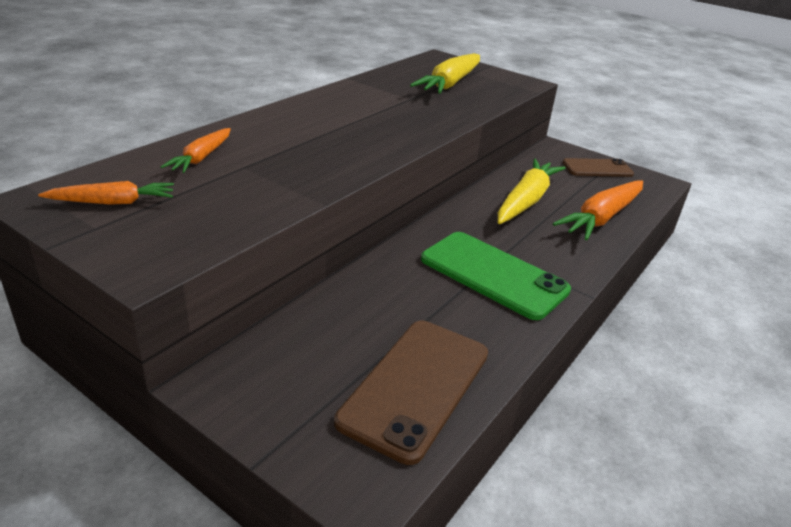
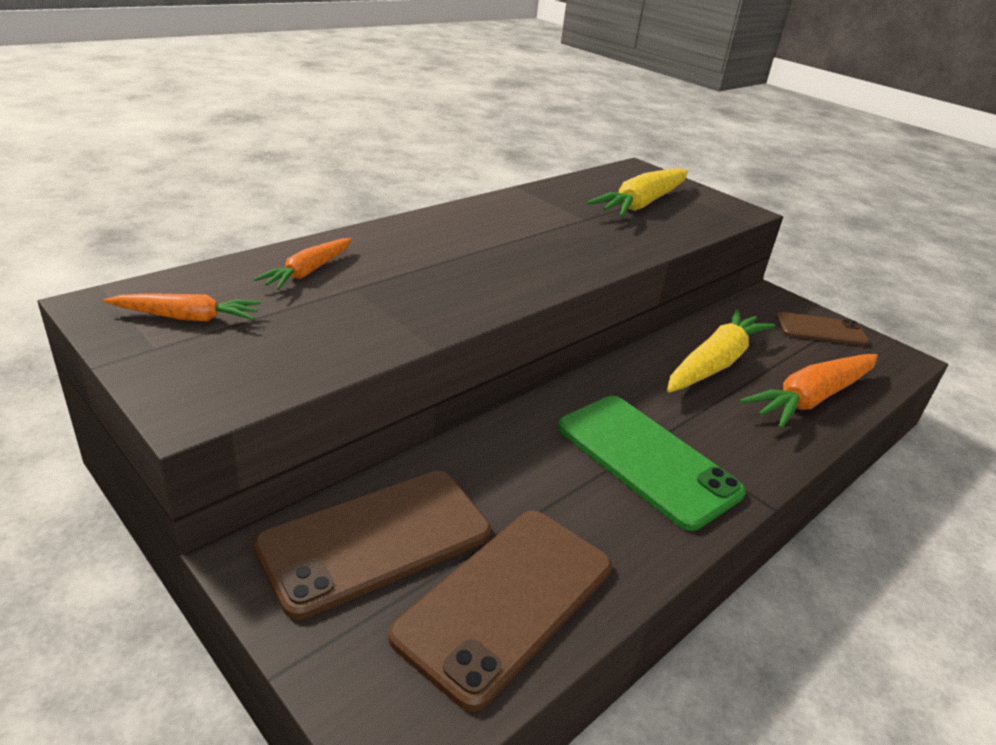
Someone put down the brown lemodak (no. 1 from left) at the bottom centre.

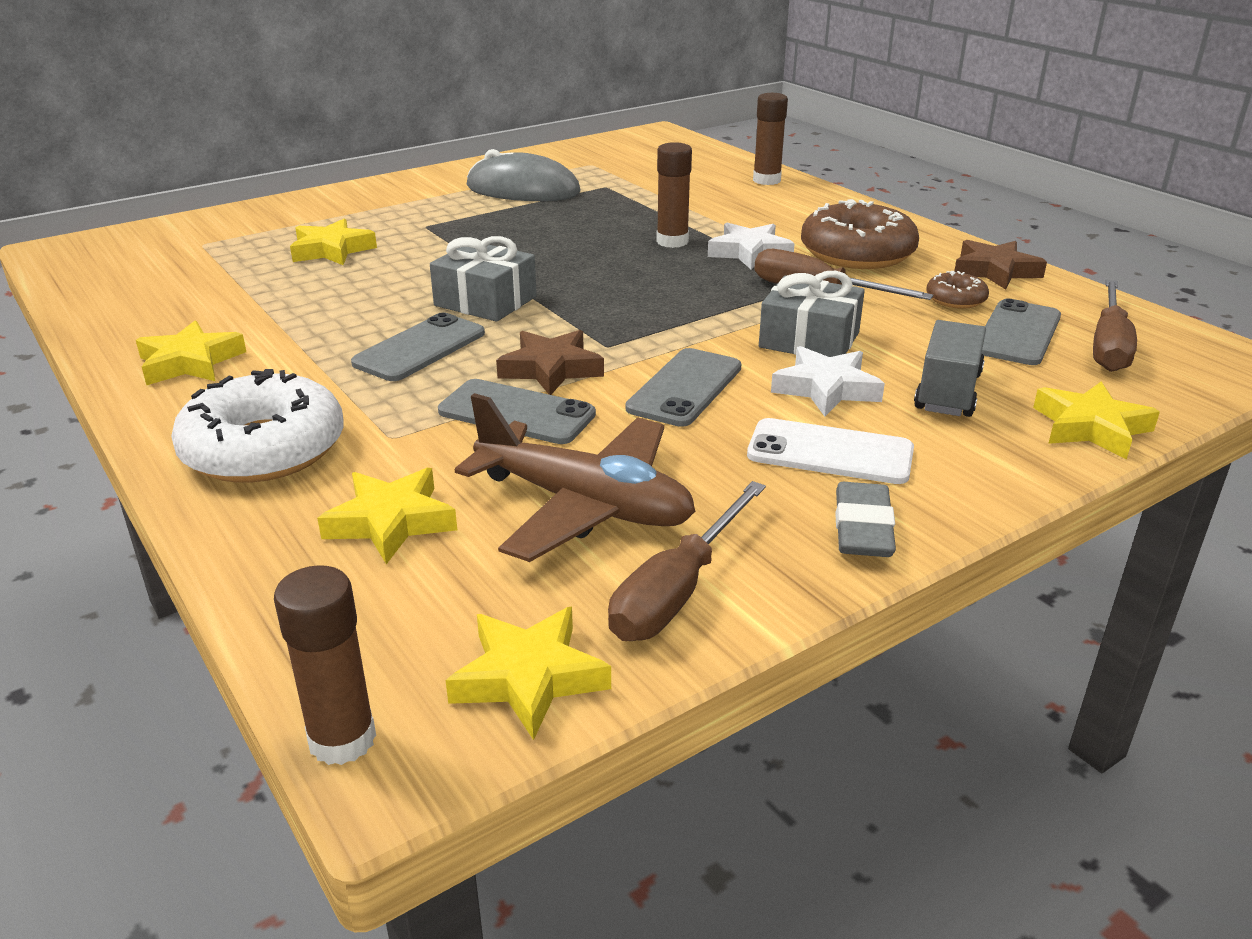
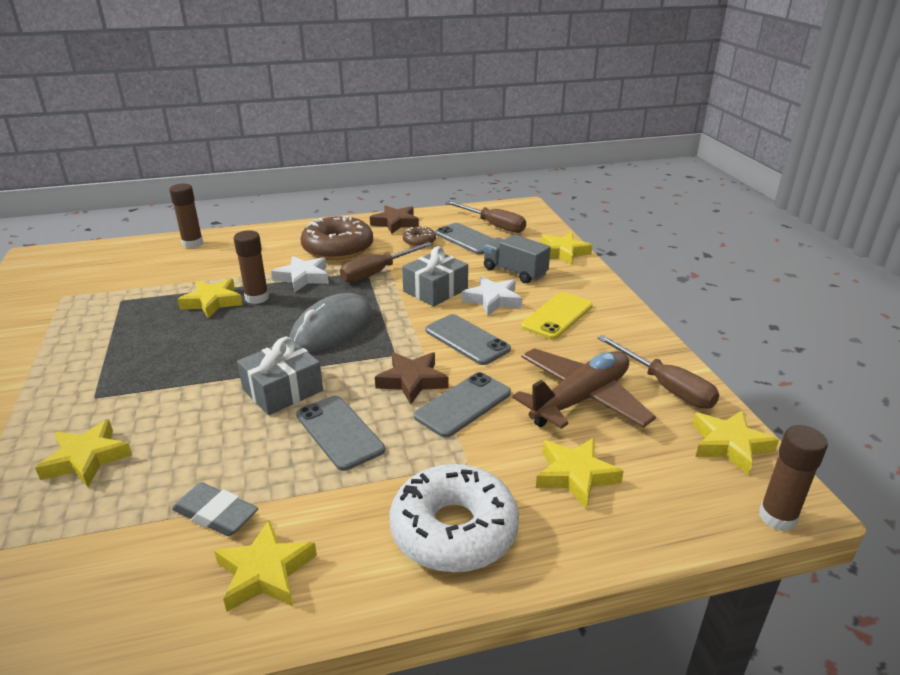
Someone put down the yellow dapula (no. 2 from left) at the middle left.
Someone carried the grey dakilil from the top centre to the centre.
Someone carried the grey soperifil from the middle right to the bottom left.
Someone repainted the white lemodak at the centre, which became the yellow lemodak at the centre.

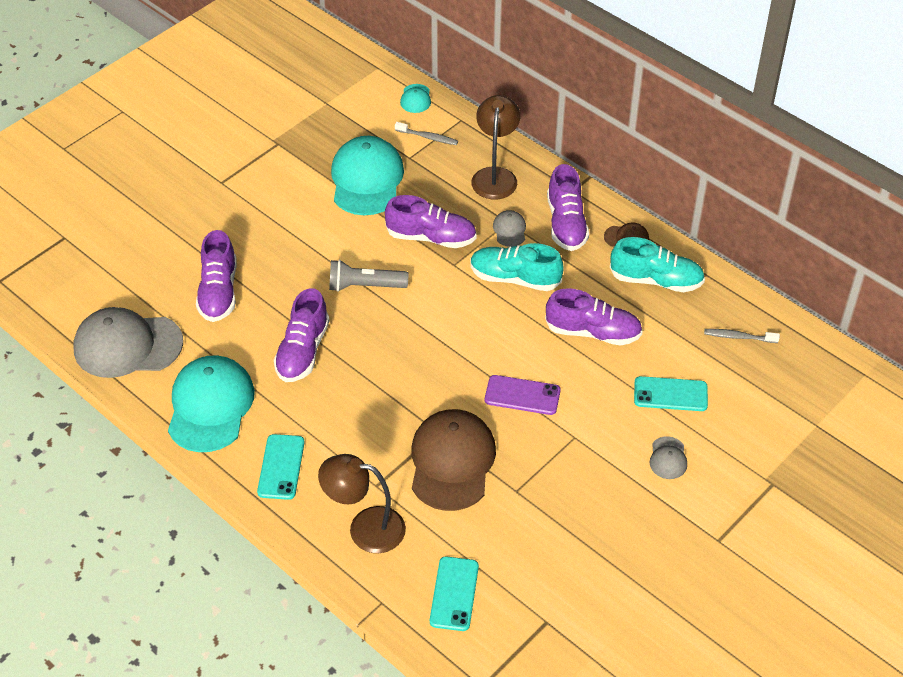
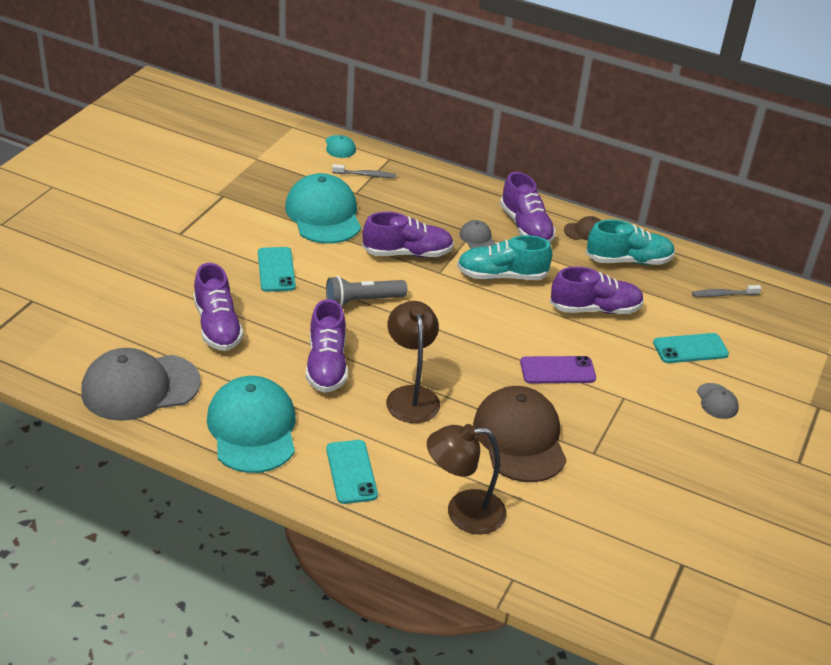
Someone carried the turquoise lemodak (no. 2 from left in the first image) from the bottom centre to the centre.
Someone carried the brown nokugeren (no. 2 from left in the first image) from the top centre to the centre.

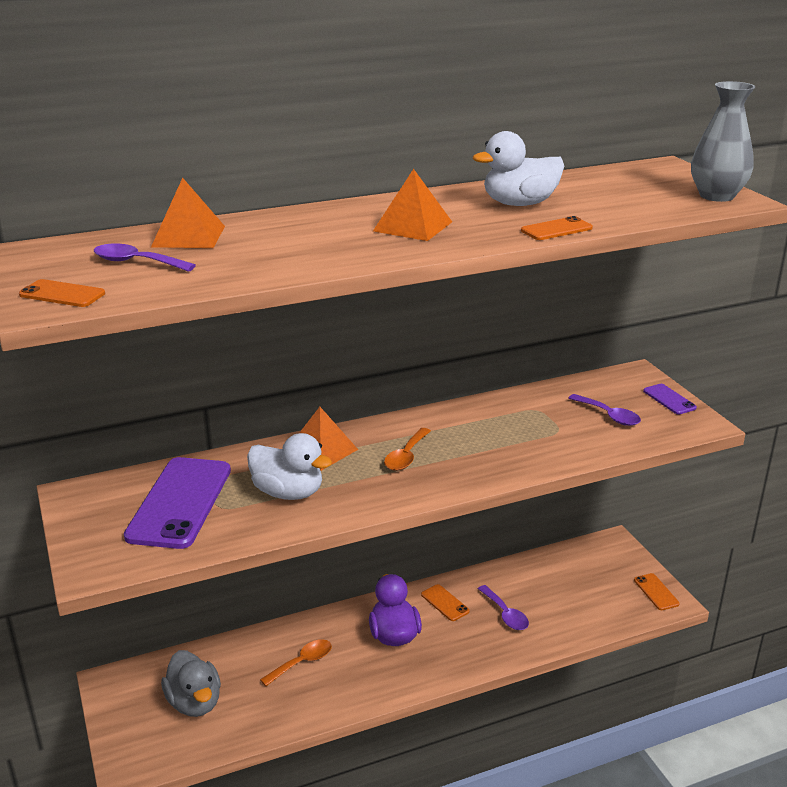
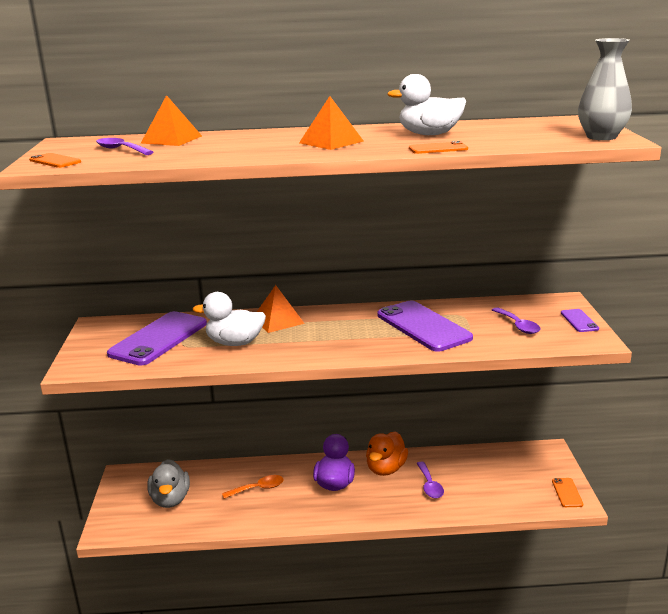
Someone took away the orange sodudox (no. 2 from left) at the centre.
Someone put down the purple lemodak (no. 2 from left) at the centre.
Someone swapped the orange lemodak (no. 2 from left) at the bottom centre for the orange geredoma at the bottom centre.
Someone rotated the white geredoma (no. 1 from left) at the centre by 135 degrees clockwise.

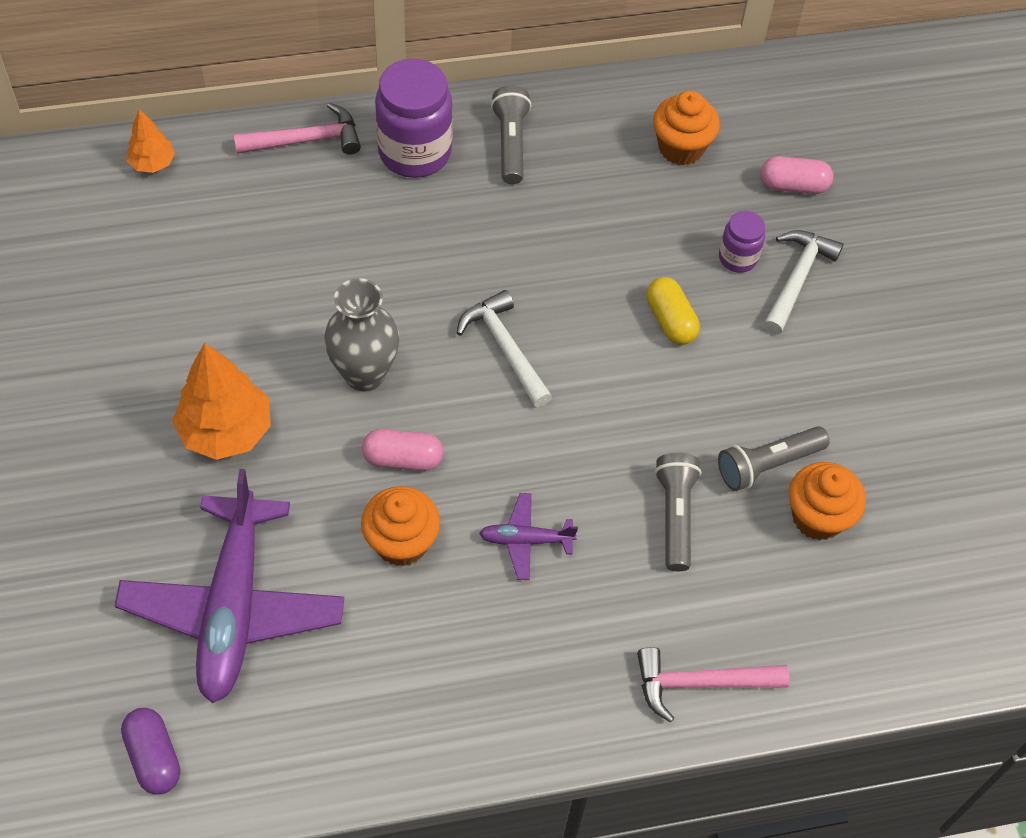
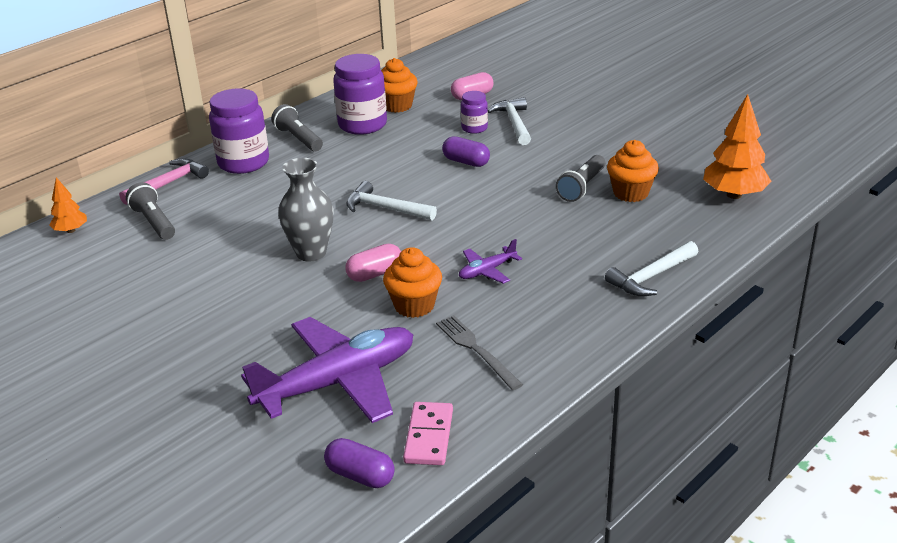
Someone put down the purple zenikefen (no. 2 from left) at the top centre.
Someone put down the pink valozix at the bottom centre.
Someone put down the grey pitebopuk at the centre.
Someone carried the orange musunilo (no. 2 from left) from the middle left to the top right.
Someone carried the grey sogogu (no. 2 from left in the first image) from the centre to the middle left.
Someone repainted the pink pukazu (no. 2 from left) at the bottom right, which became the white pukazu (no. 3 from left) at the middle right.
Someone repainted the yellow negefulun at the centre, which became the purple negefulun (no. 2 from left) at the top centre.
Someone rotated the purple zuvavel (no. 1 from left) at the bottom left by 90 degrees counterclockwise.

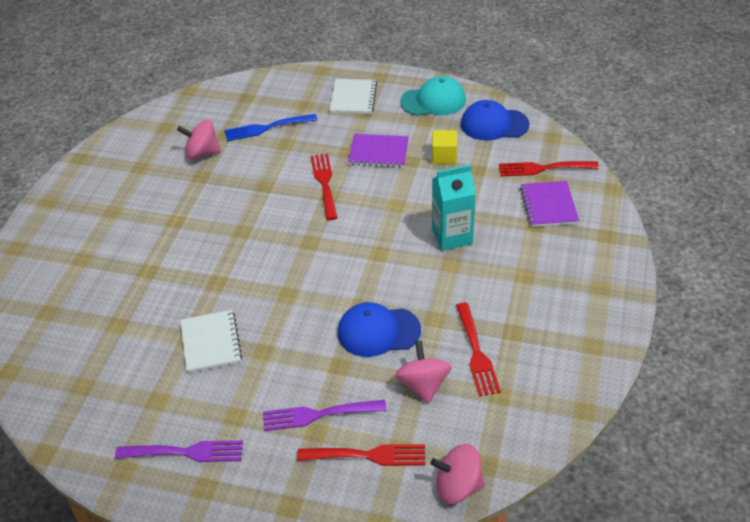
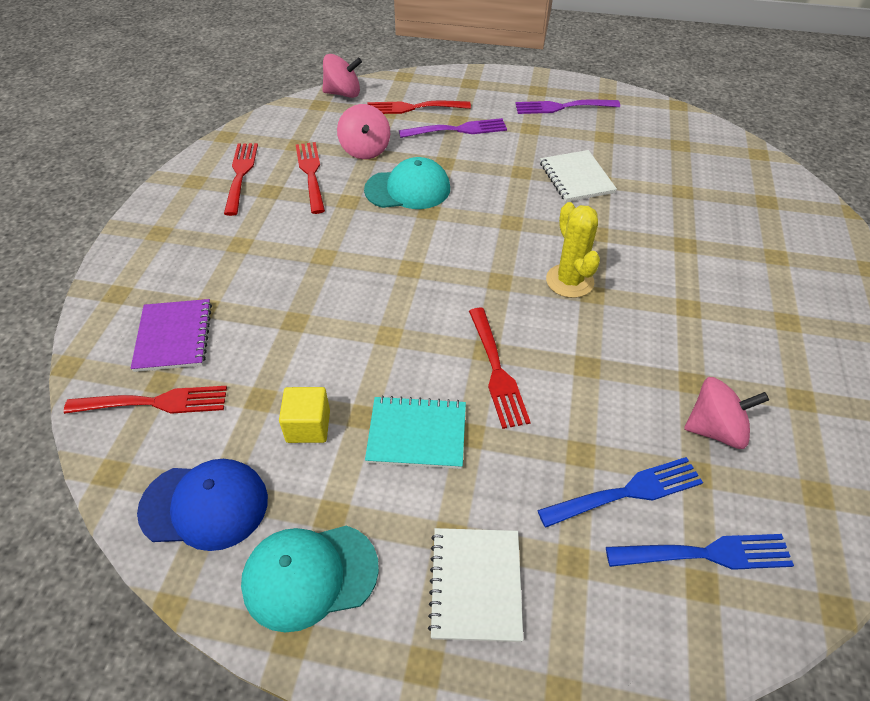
Someone took away the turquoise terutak at the centre.
Someone put down the red pitebopuk (no. 2 from left) at the top left.
Someone put down the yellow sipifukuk at the centre.
Someone put down the blue pitebopuk (no. 2 from left) at the bottom right.
Someone repainted the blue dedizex (no. 1 from left) at the centre, which became the turquoise dedizex (no. 2 from left) at the top centre.
Someone repainted the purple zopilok (no. 1 from left) at the top centre, which became the turquoise zopilok at the centre.

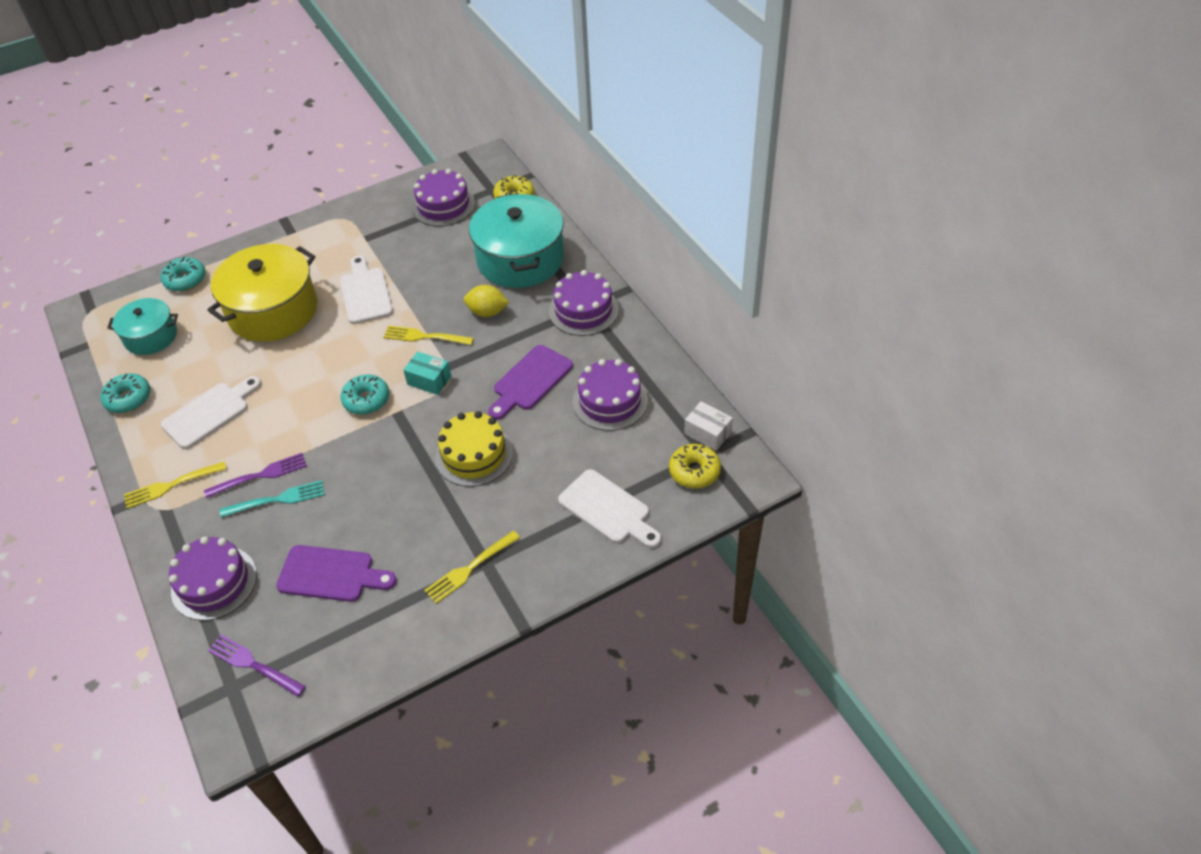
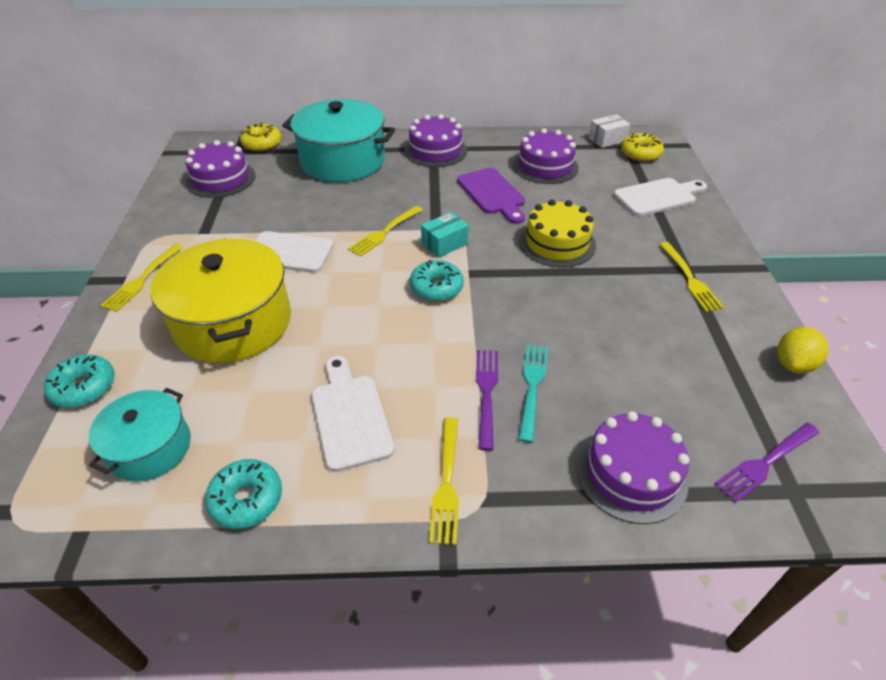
Someone took away the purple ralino (no. 1 from left) at the bottom left.
Someone put down the yellow pitebopuk (no. 1 from left) at the middle left.
Someone carried the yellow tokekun from the centre to the middle right.

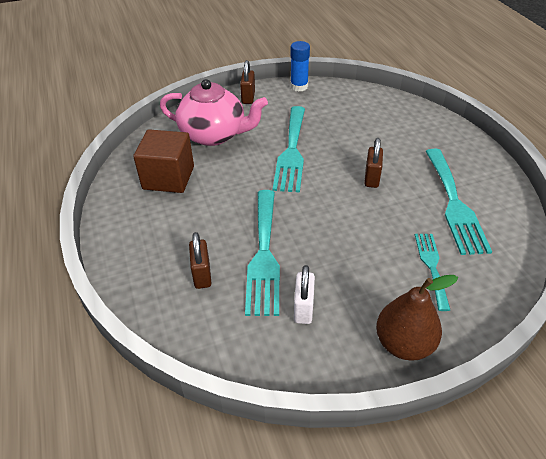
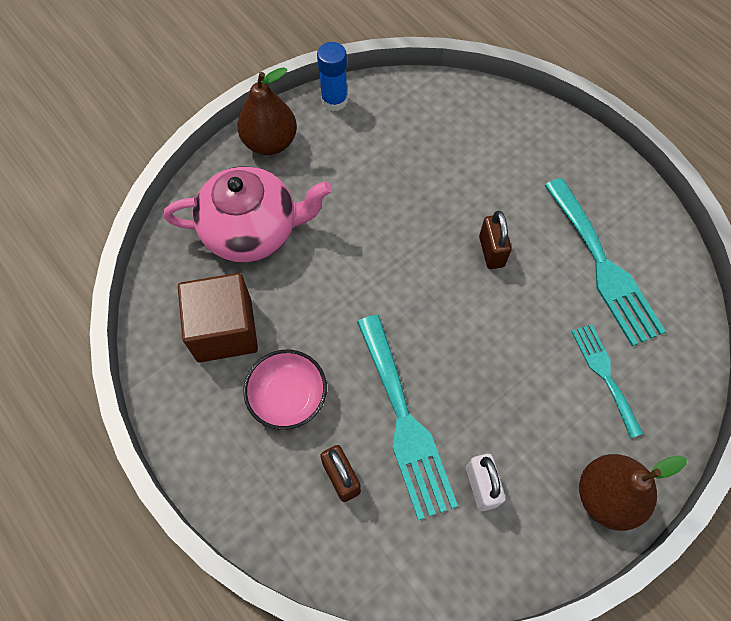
Someone took away the turquoise pitebopuk (no. 2 from left) at the top centre.
Someone put down the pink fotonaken at the centre.
Someone swapped the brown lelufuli (no. 2 from left) at the top centre for the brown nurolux (no. 1 from left) at the top centre.

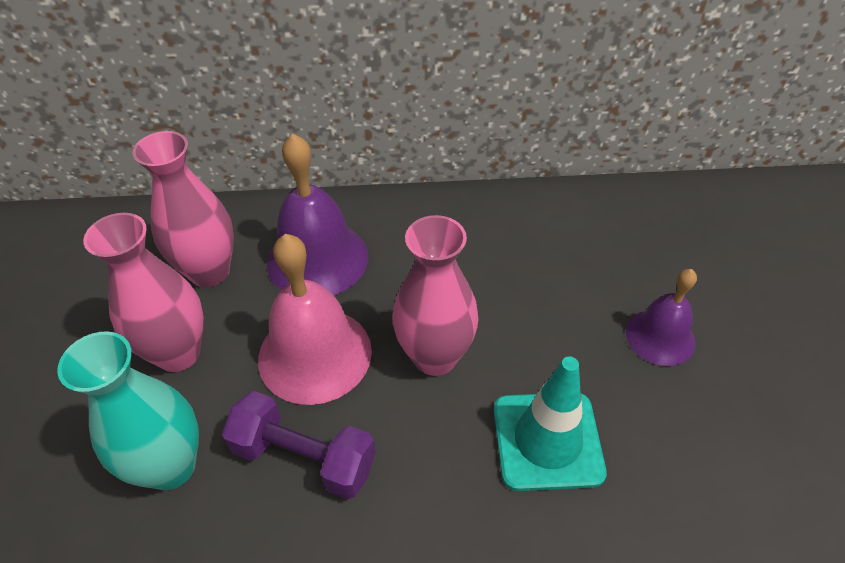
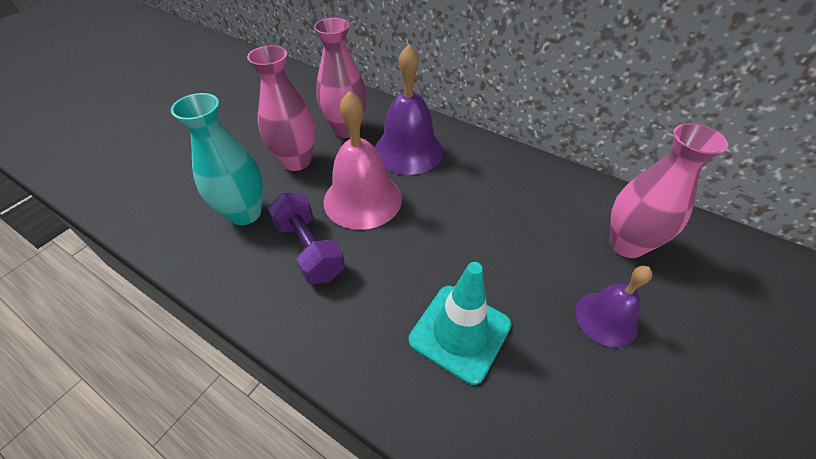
Someone carried the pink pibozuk (no. 3 from left) from the centre to the middle right.

